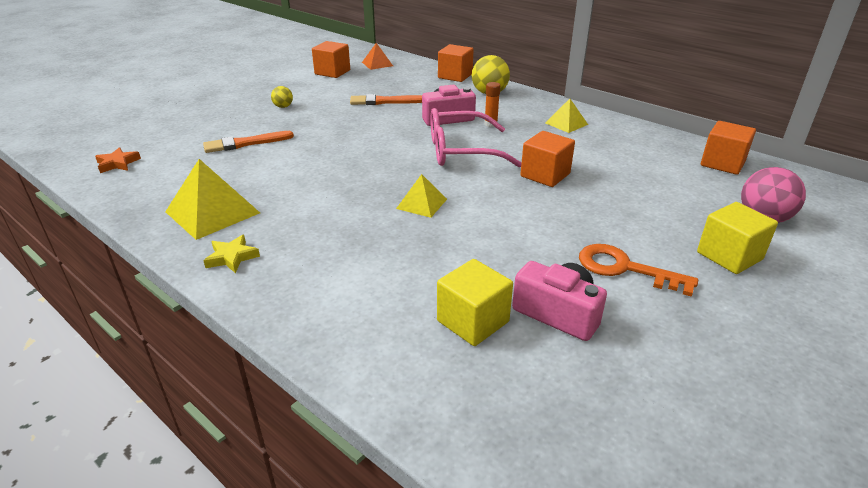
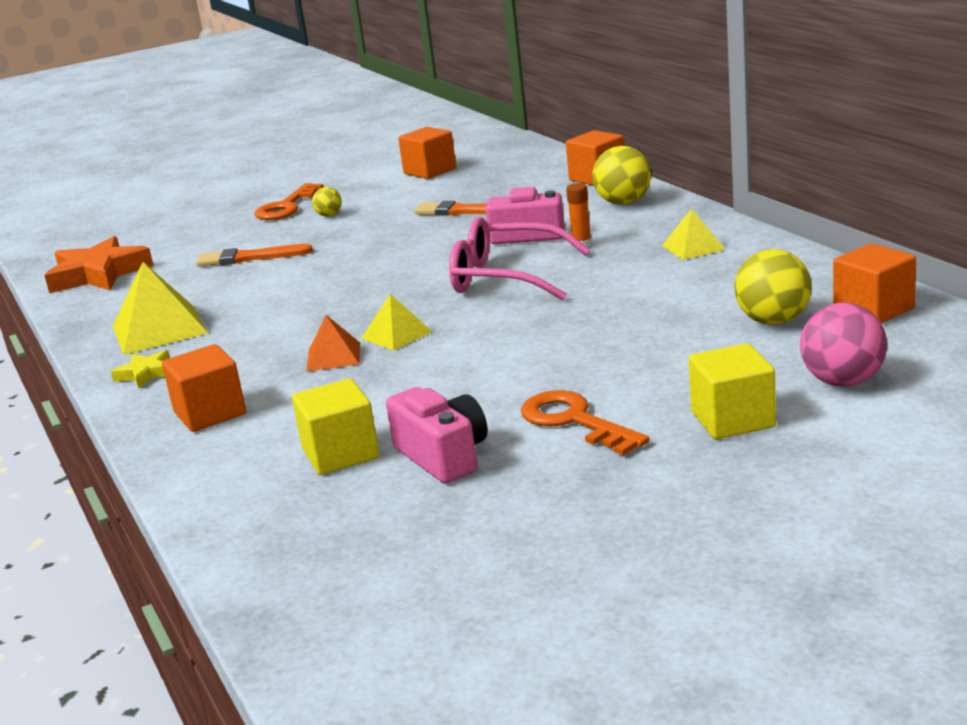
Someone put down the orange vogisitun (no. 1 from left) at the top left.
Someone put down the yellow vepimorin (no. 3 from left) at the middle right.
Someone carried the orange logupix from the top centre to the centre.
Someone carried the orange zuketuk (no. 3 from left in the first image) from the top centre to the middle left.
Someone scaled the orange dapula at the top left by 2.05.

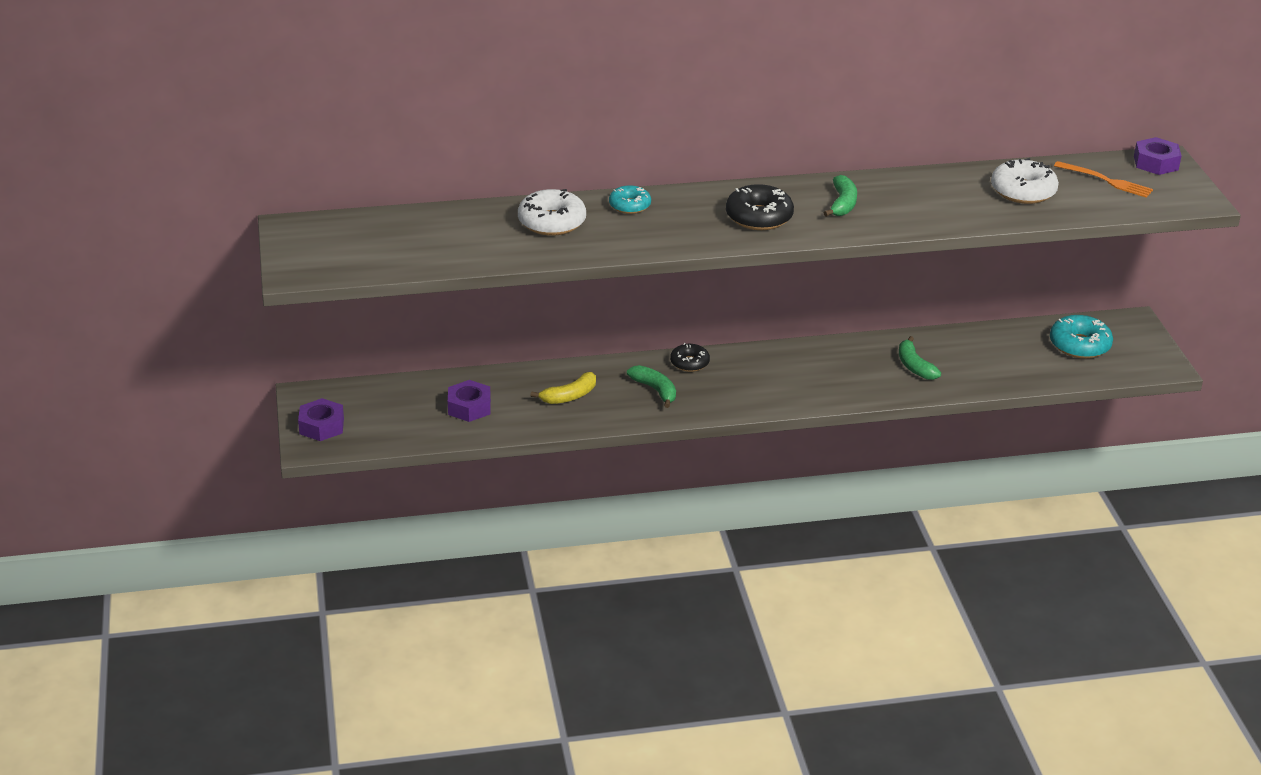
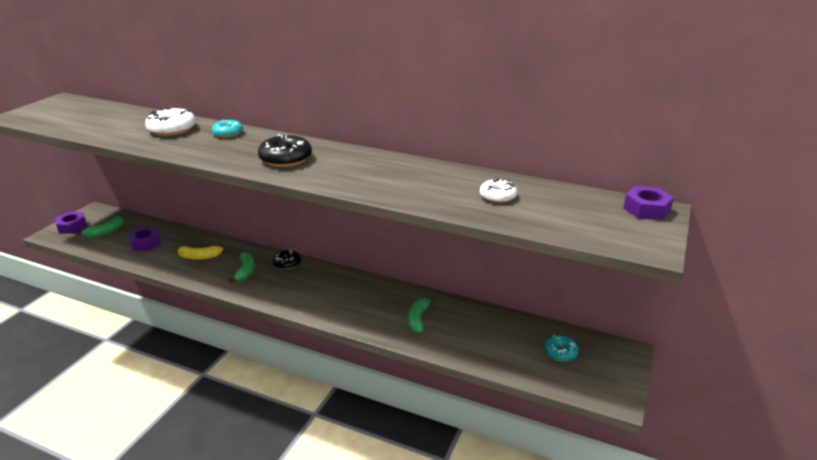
Someone took away the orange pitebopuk at the top right.
Someone carried the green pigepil (no. 2 from left in the first image) from the top centre to the middle left.
Someone scaled the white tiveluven (no. 2 from left) at the top right by 0.63.
Someone scaled the turquoise tiveluven (no. 2 from left) at the middle right by 0.63.

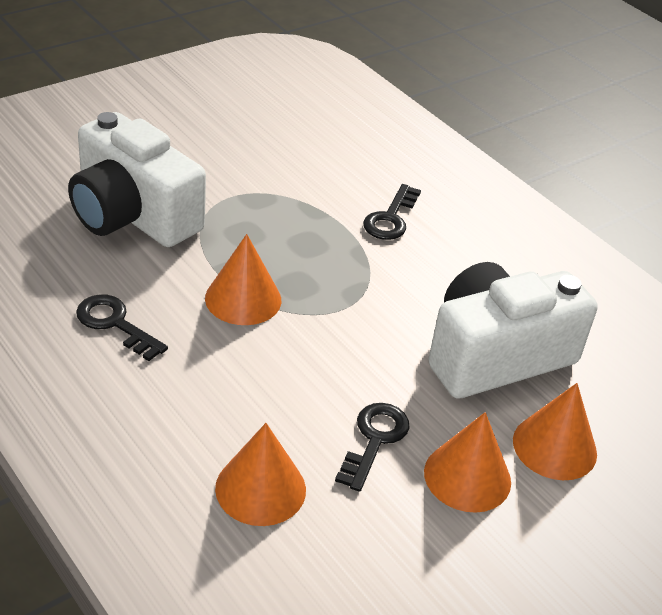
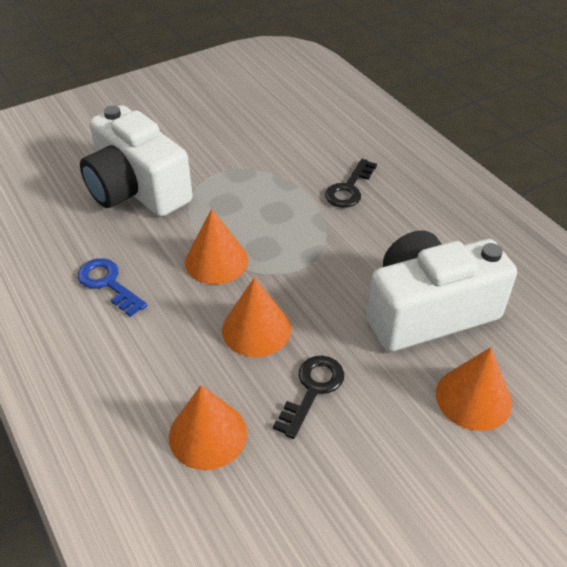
Someone carried the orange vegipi (no. 3 from left) from the bottom right to the centre.
Someone repainted the black vogisitun (no. 1 from left) at the middle left, which became the blue vogisitun at the middle left.

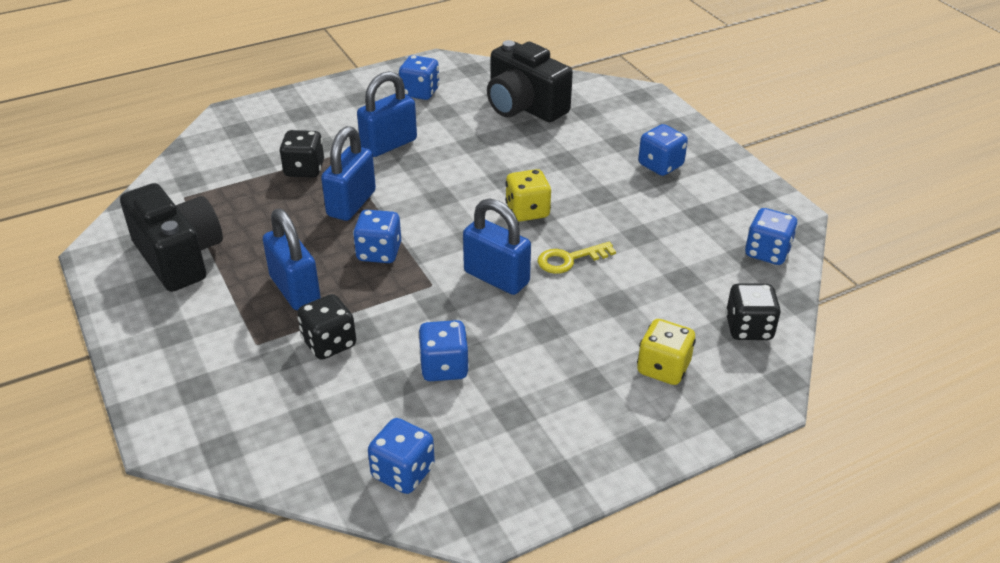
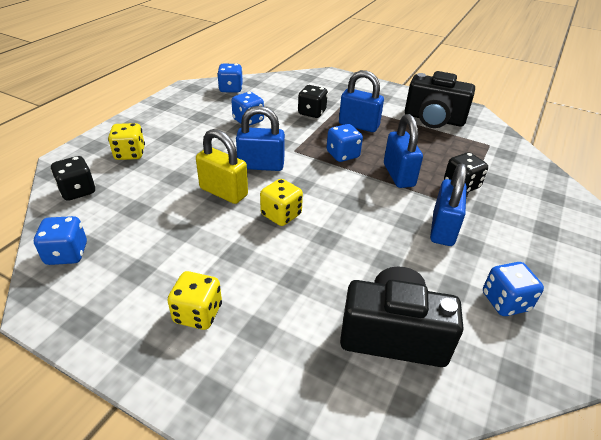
Someone swapped the yellow vogisitun at the centre for the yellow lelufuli at the centre.
Someone repainted the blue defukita (no. 5 from left) at the top centre, which became the yellow defukita (no. 2 from left) at the bottom left.

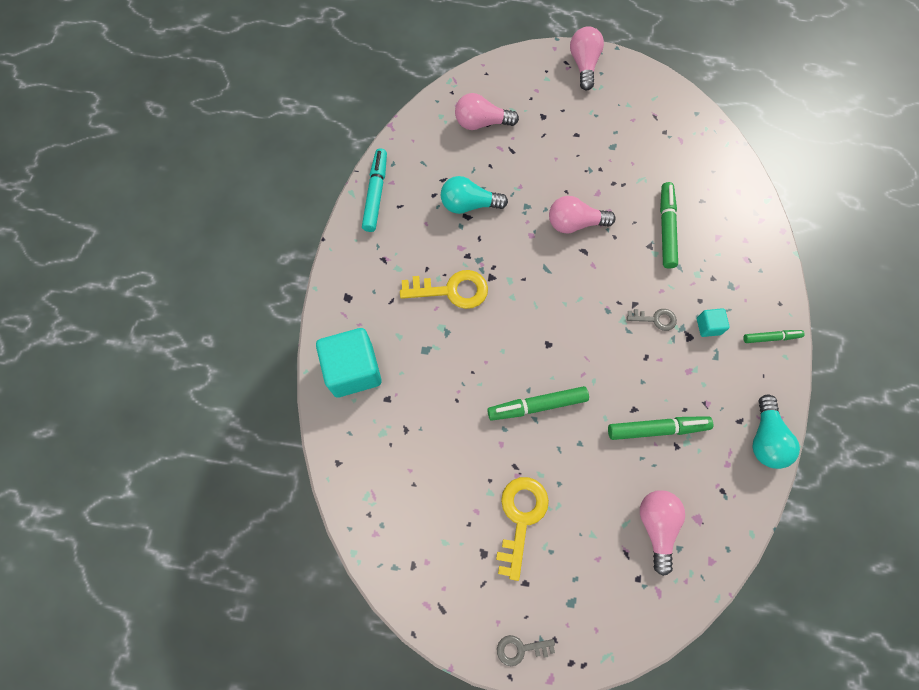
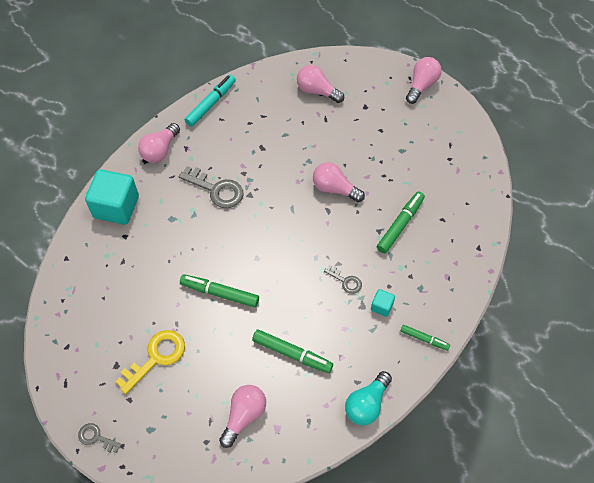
Someone took away the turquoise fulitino (no. 1 from left) at the top centre.
Someone put down the pink fulitino (no. 1 from left) at the top left.
Someone repainted the yellow vogisitun (no. 1 from left) at the centre, which became the grey vogisitun (no. 2 from left) at the centre.

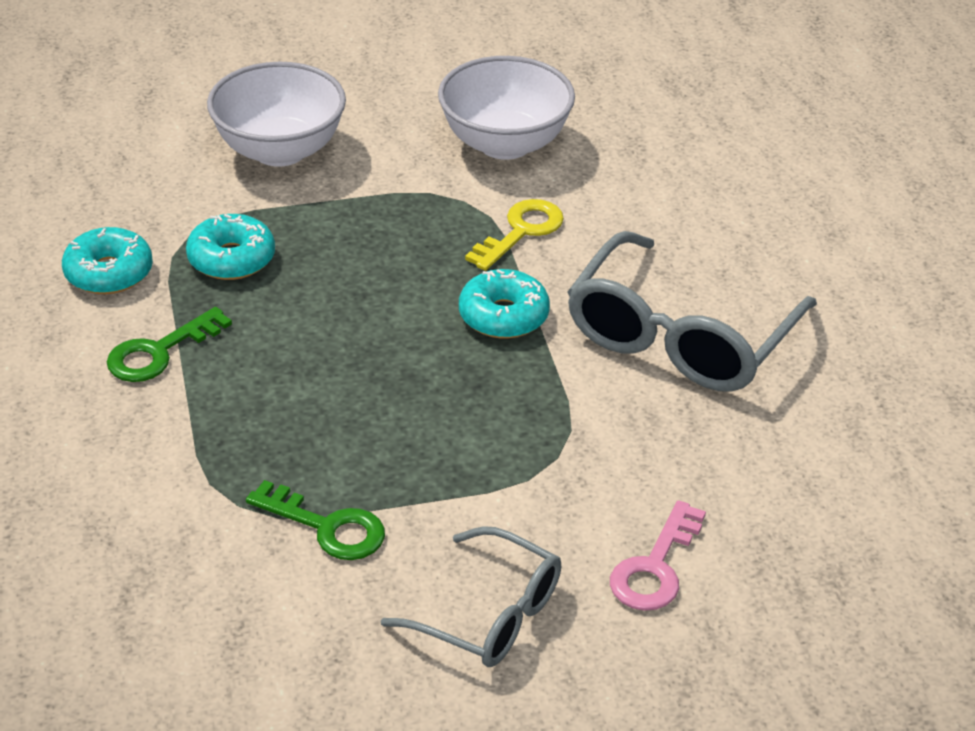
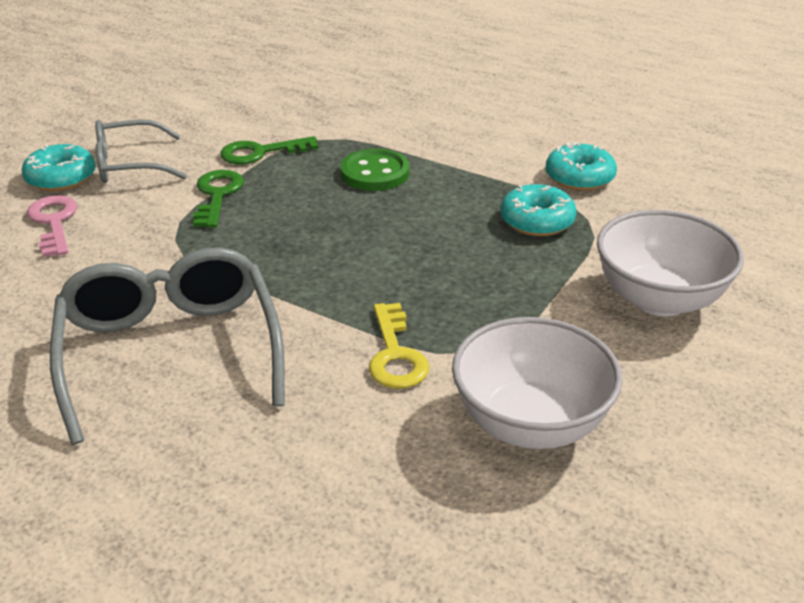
Someone put down the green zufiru at the top centre.
Someone carried the green vogisitun (no. 1 from left) from the middle left to the top left.
Someone carried the turquoise tiveluven (no. 3 from left in the first image) from the centre to the top left.

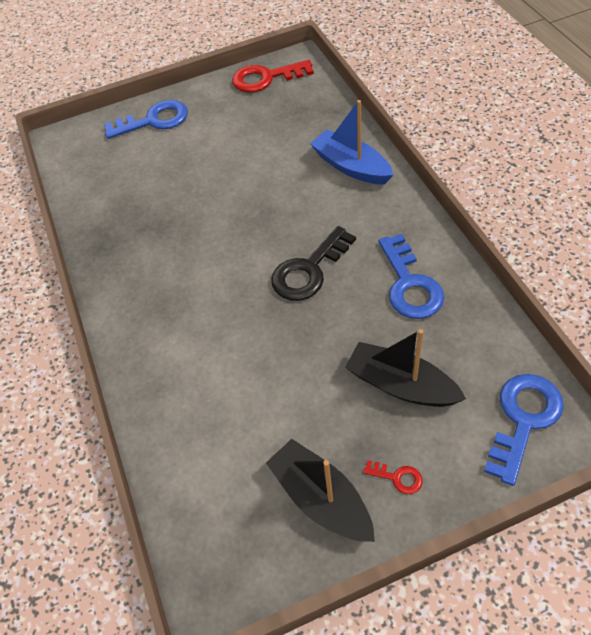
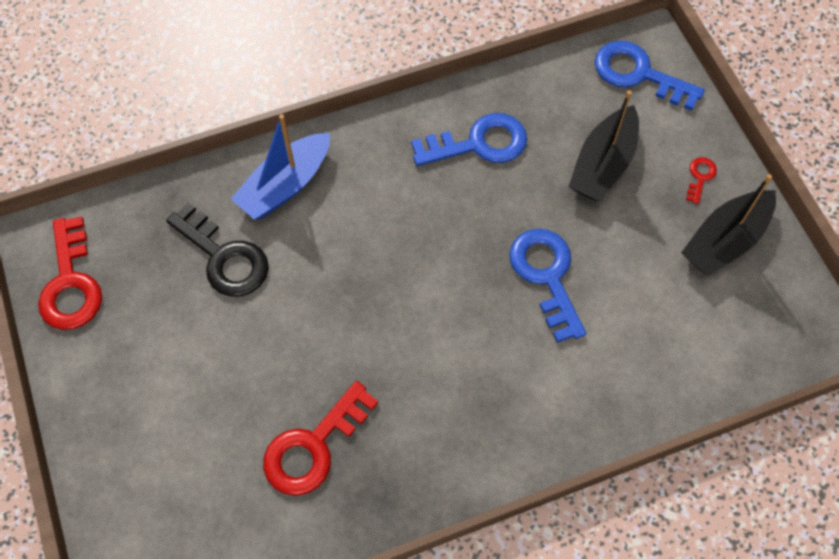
Someone put down the red vogisitun (no. 2 from left) at the bottom centre.
Someone carried the blue vogisitun (no. 1 from left in the first image) from the top left to the centre.
Someone carried the black vogisitun from the centre to the middle left.

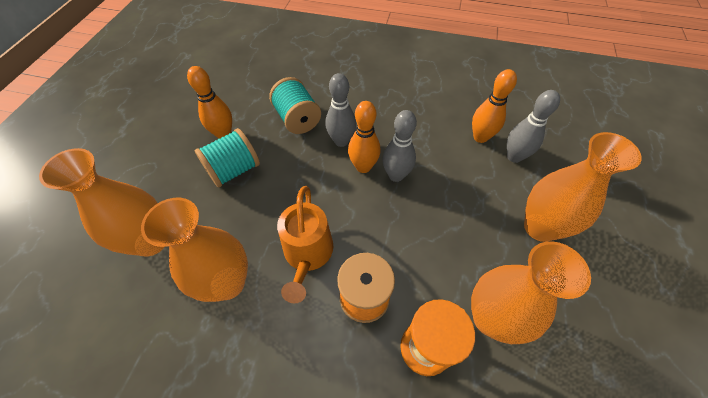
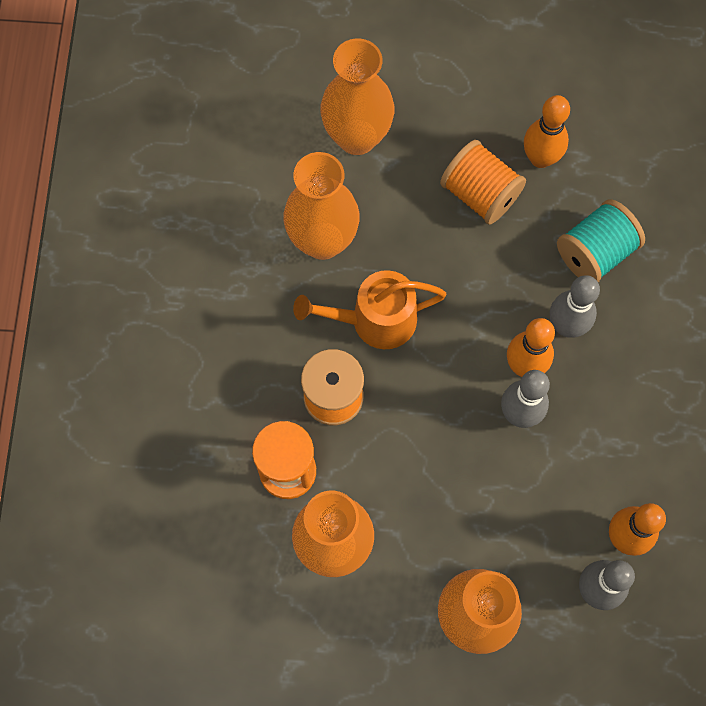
Someone repainted the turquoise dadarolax (no. 1 from left) at the middle left, which became the orange dadarolax (no. 2 from left) at the top right.

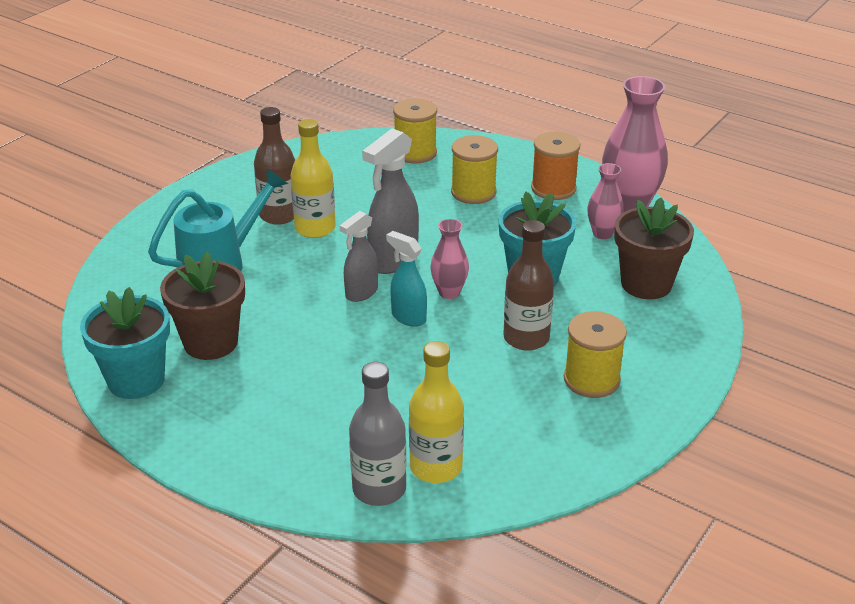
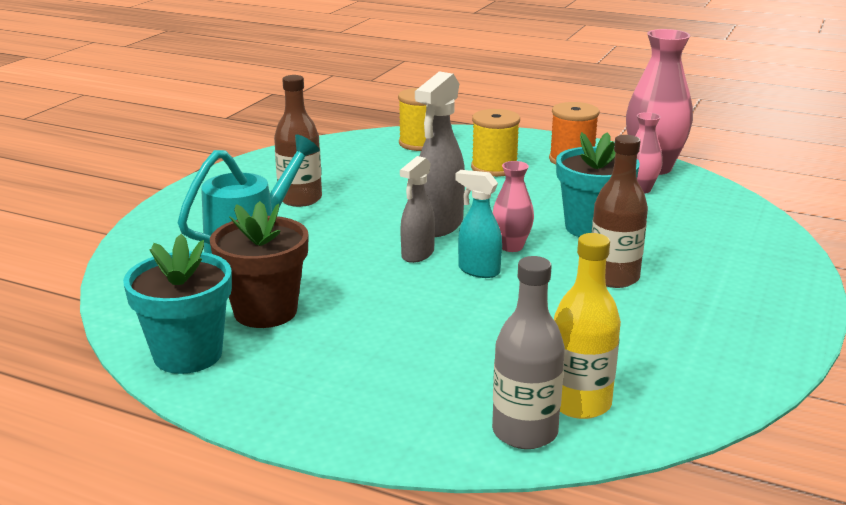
Someone took away the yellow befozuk (no. 1 from left) at the top centre.
Someone took away the yellow dadarolax (no. 3 from left) at the middle right.
Someone took away the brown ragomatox (no. 2 from left) at the middle right.

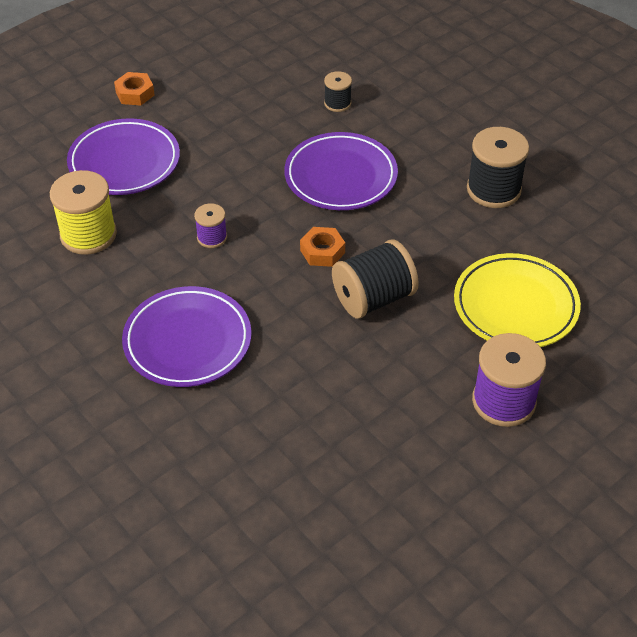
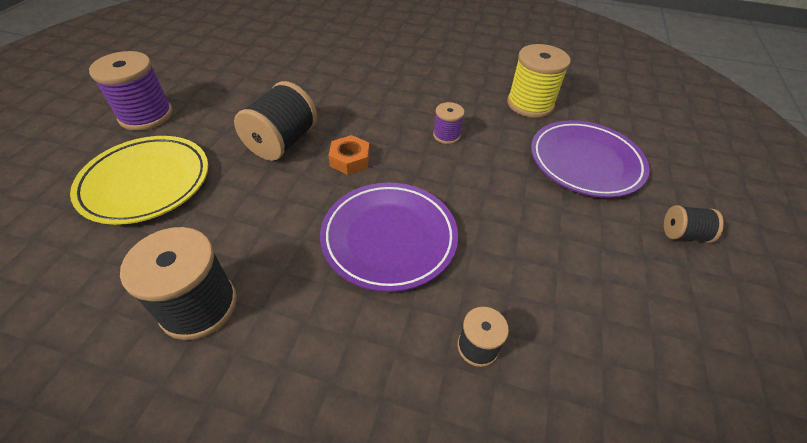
Someone took away the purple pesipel (no. 2 from left) at the middle left.
Someone swapped the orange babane (no. 1 from left) at the top left for the black dadarolax (no. 4 from left) at the middle right.

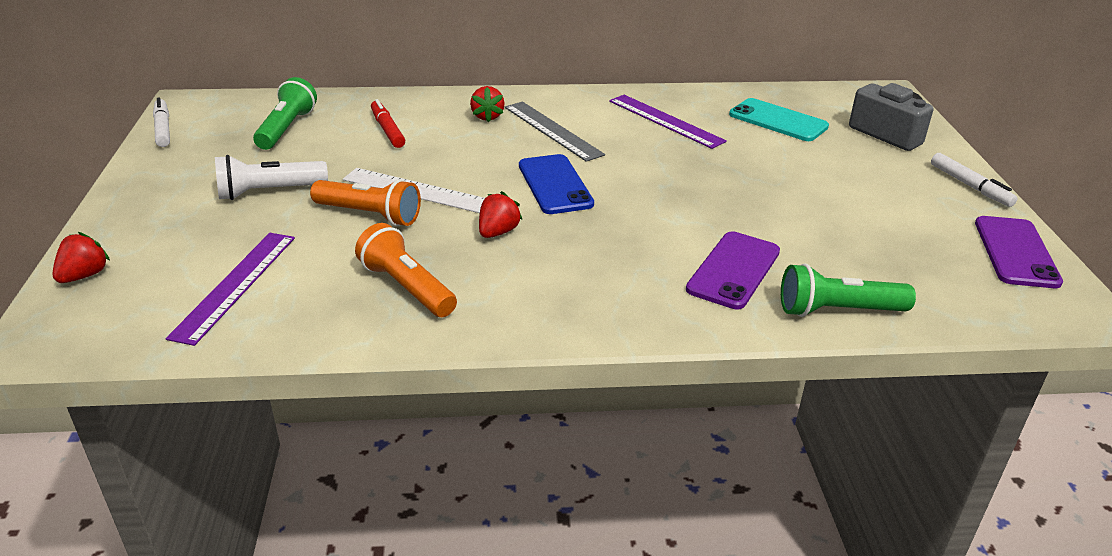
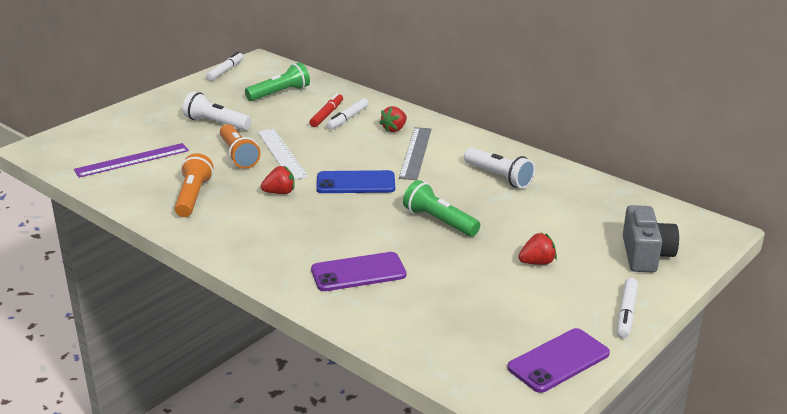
Someone took away the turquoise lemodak at the top right.
Someone put down the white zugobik (no. 2 from left) at the top centre.
Someone carried the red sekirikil (no. 1 from left in the first image) from the middle left to the middle right.
Someone carried the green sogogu (no. 2 from left) from the middle right to the centre.
Someone swapped the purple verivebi (no. 2 from left) at the top centre for the white sogogu (no. 2 from left) at the centre.
Someone rotated the blue lemodak at the top centre by 60 degrees clockwise.

